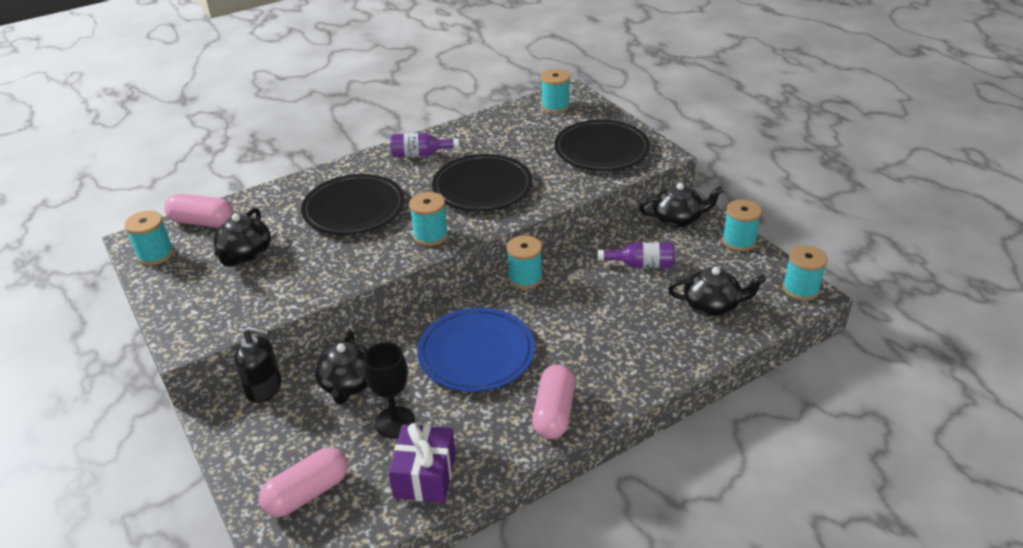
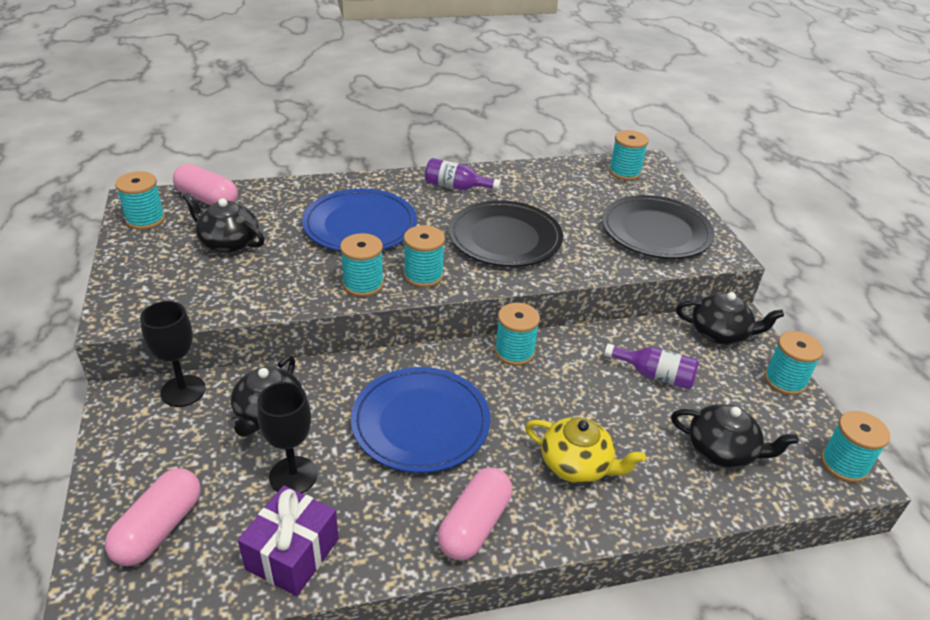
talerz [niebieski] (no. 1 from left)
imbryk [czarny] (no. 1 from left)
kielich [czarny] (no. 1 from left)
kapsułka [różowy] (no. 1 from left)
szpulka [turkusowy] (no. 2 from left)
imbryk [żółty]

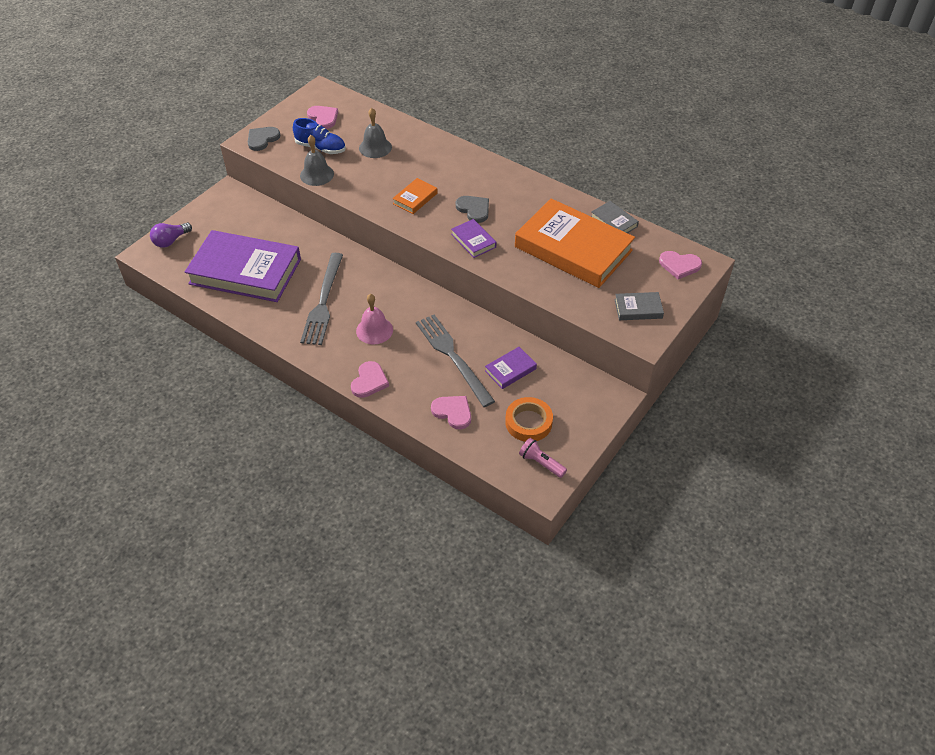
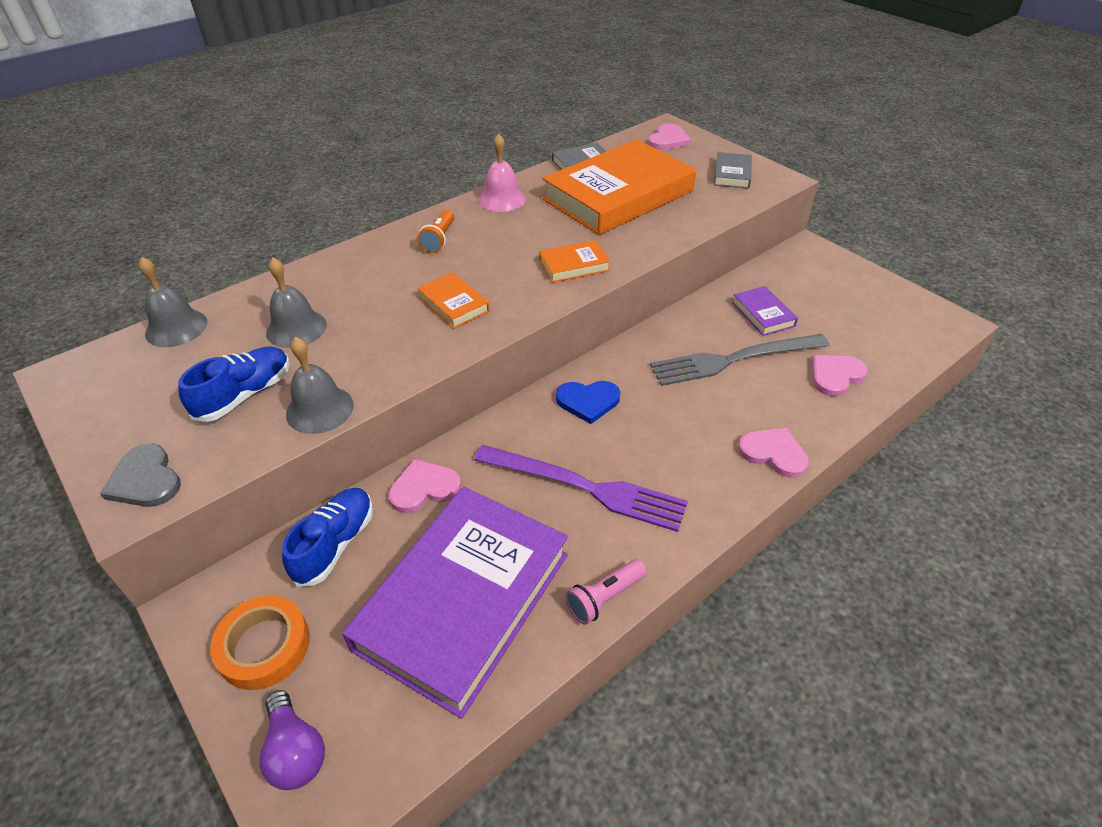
serce [różowy] (no. 1 from left)
serce [szary] (no. 2 from left in the first image)
książka [pomarańczowy] (no. 2 from left)
widelec [fioletowy]
dzwonek [różowy]
taśma klejąca [pomarańczowy]
latarka [różowy]
latarka [pomarańczowy]
dzwonek [szary] (no. 1 from left)
serce [niebieski]
but [niebieski] (no. 2 from left)

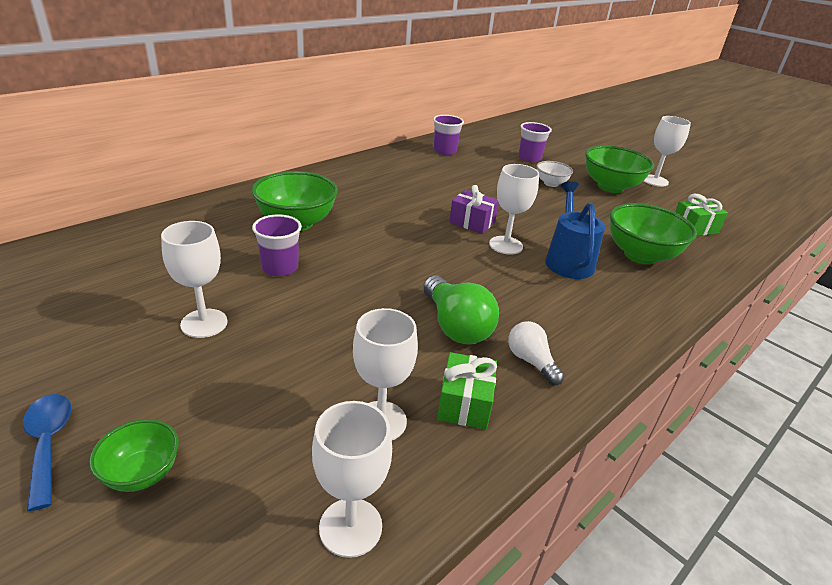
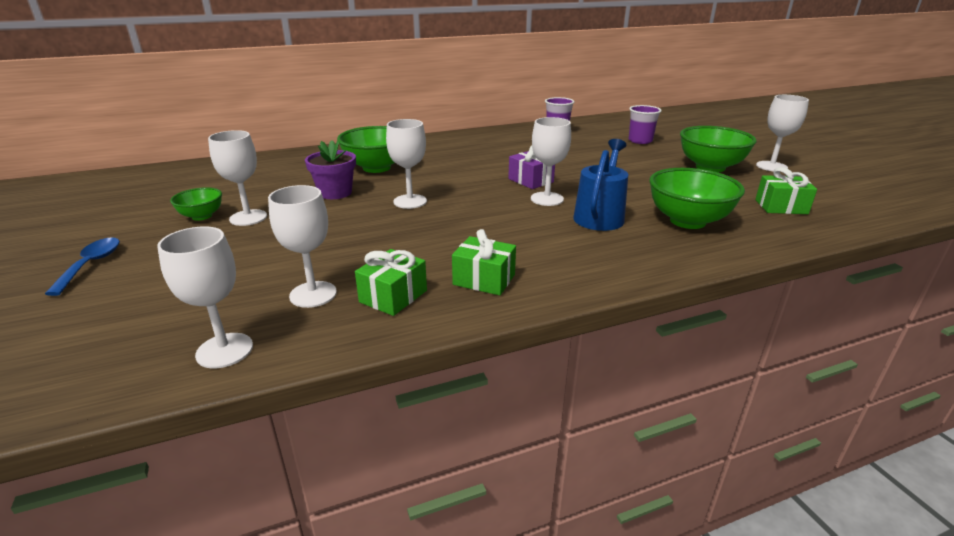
miska [biały]
doniczka [fioletowy]
żarówka [zielony]
prezent [zielony] (no. 2 from left)
miska [zielony] (no. 1 from left)
kielich [biały] (no. 4 from left)

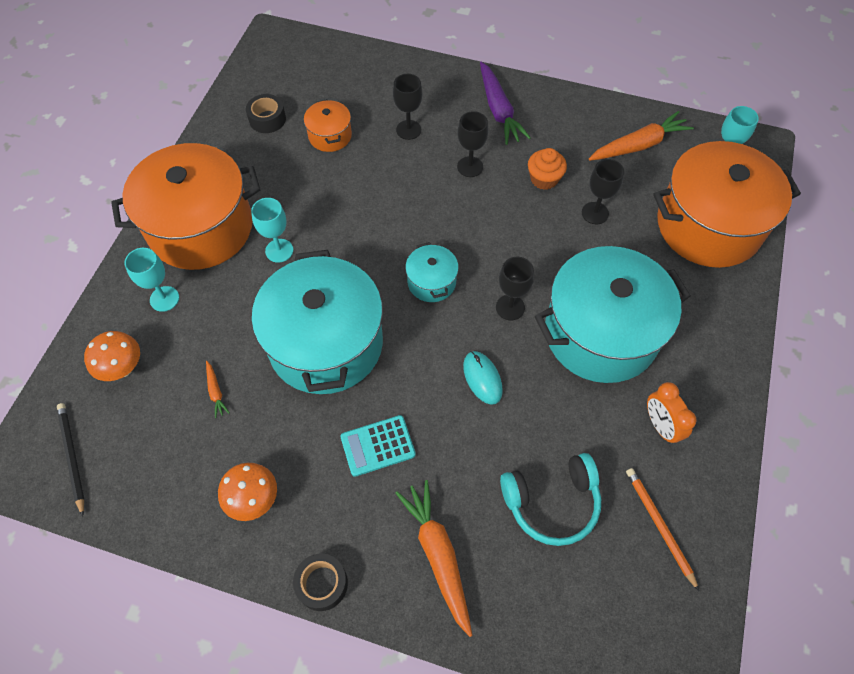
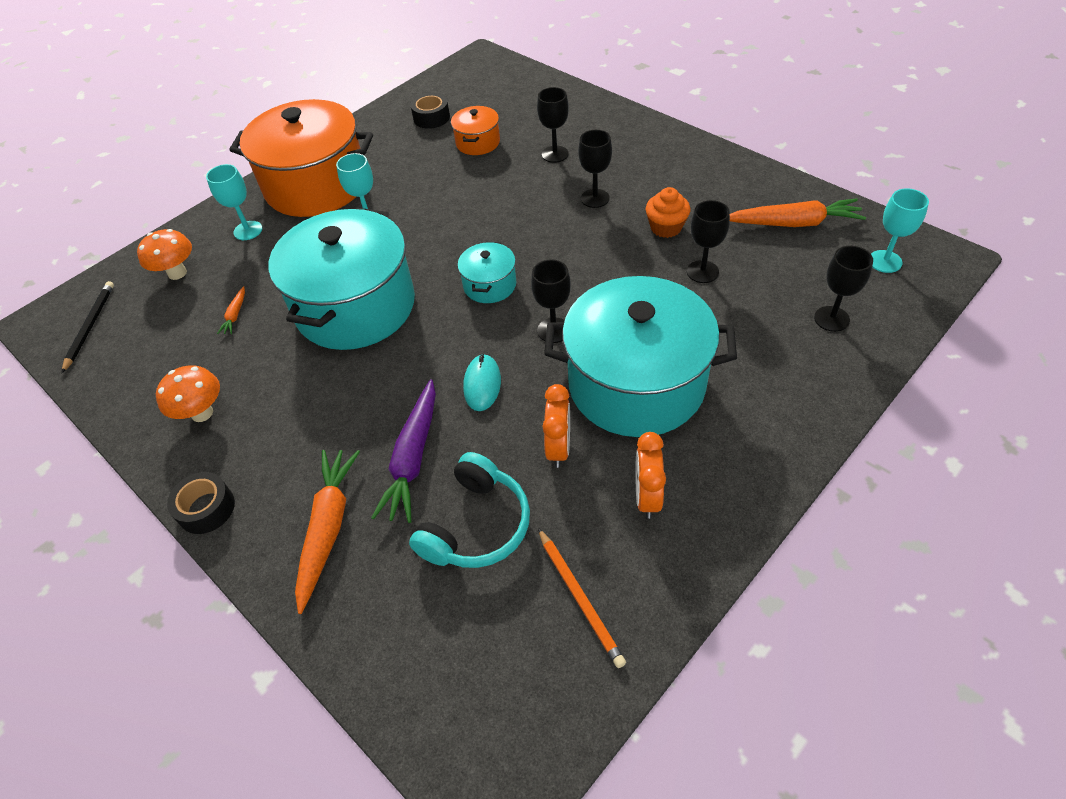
marchewka [fioletowy]
kielich [czarny] (no. 5 from left)
kalkulator [turkusowy]
słuchawki [turkusowy]
ołówek [pomarańczowy]
budzik [pomarańczowy] (no. 1 from left)

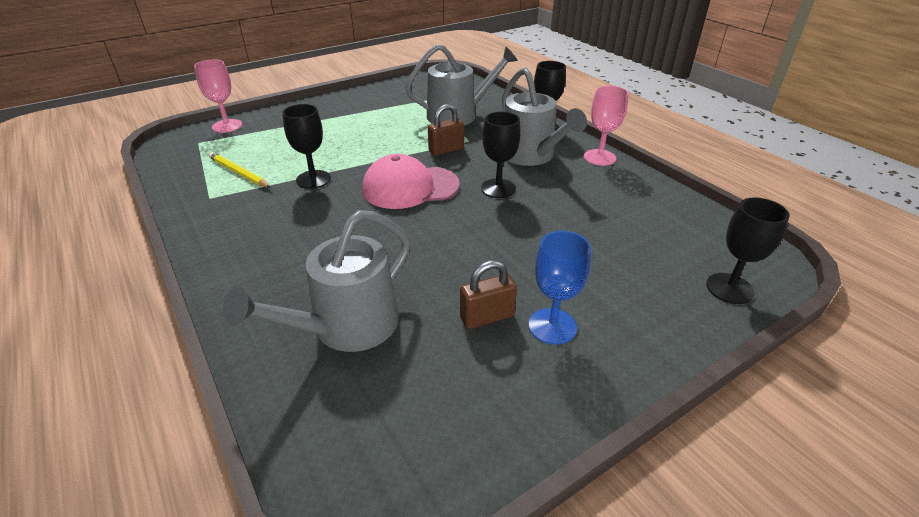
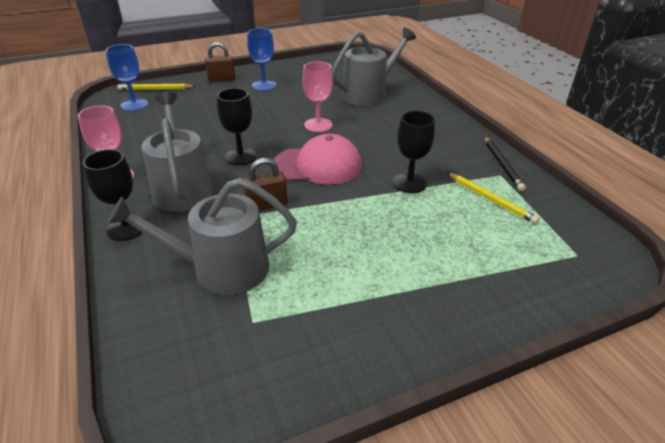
kielich [różowy] (no. 2 from left)
ołówek [żółty] (no. 1 from left)
kłódka [brązowy] (no. 1 from left)
kielich [niebieski] (no. 1 from left)
ołówek [czarny]

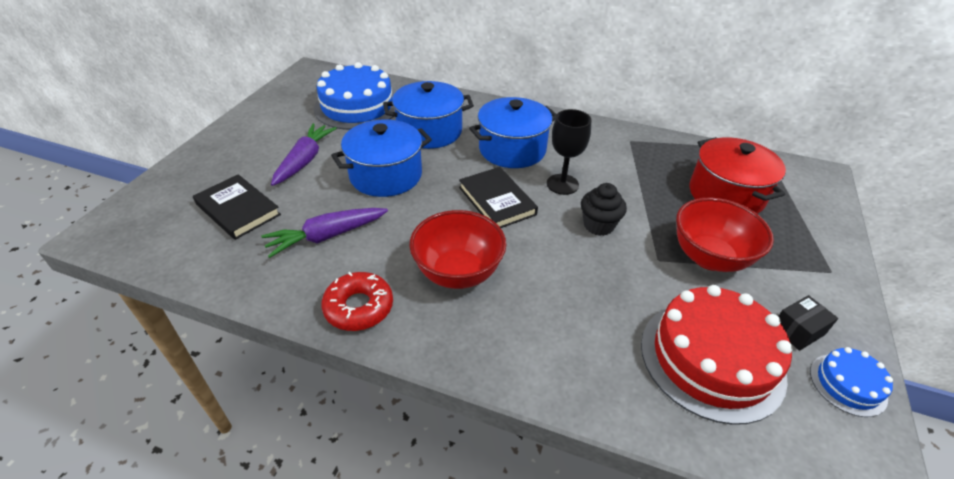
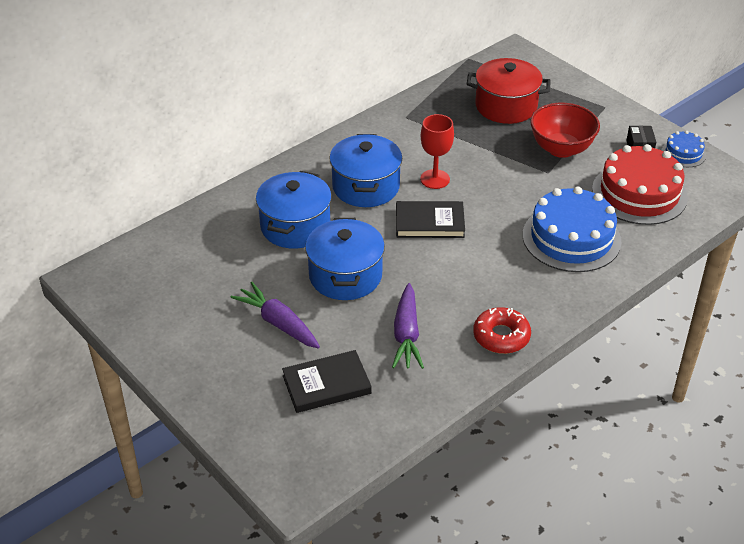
tort [niebieski] (no. 1 from left)
kielich [czerwony]
muffinka [czarny]
miska [czerwony] (no. 1 from left in the first image)

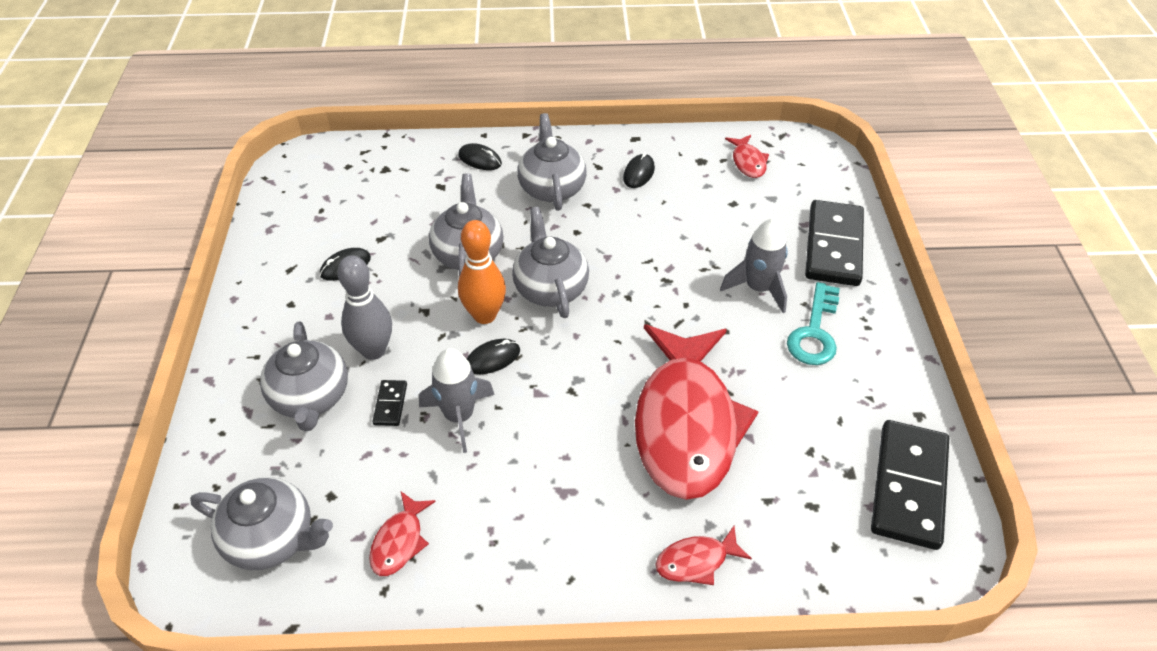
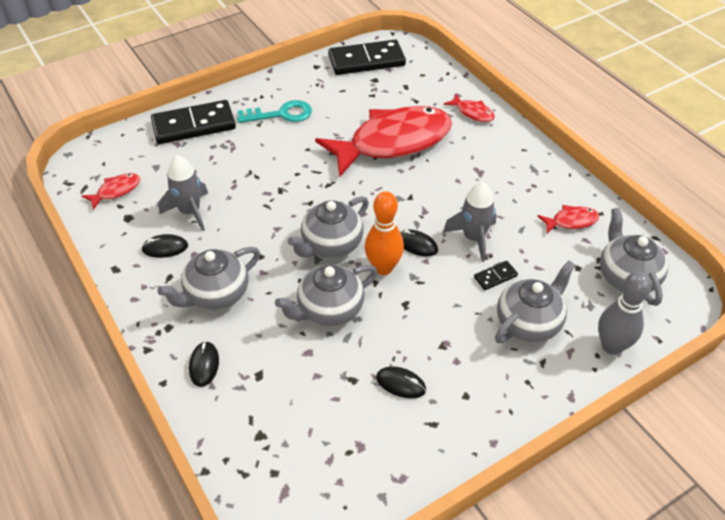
rakieta [szary] (no. 1 from left)
kręgiel [szary]

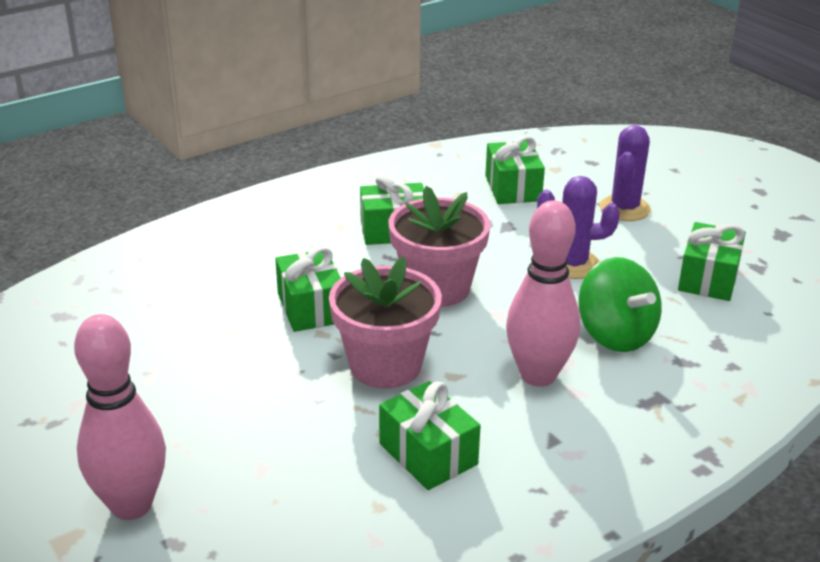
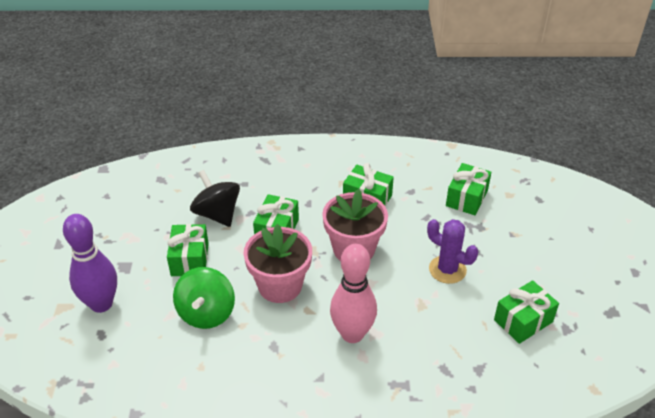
kaktus [fioletowy] (no. 2 from left in the first image)
bączek [zielony]
kręgiel [fioletowy]
prezent [zielony] (no. 1 from left)
bączek [czarny]

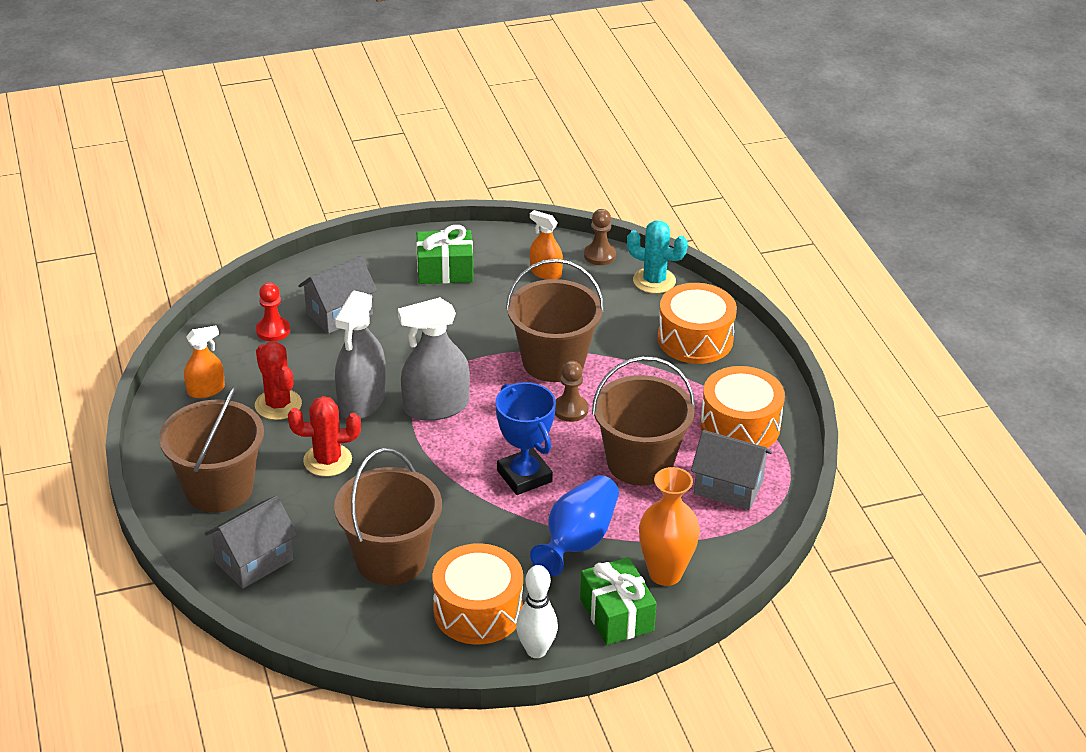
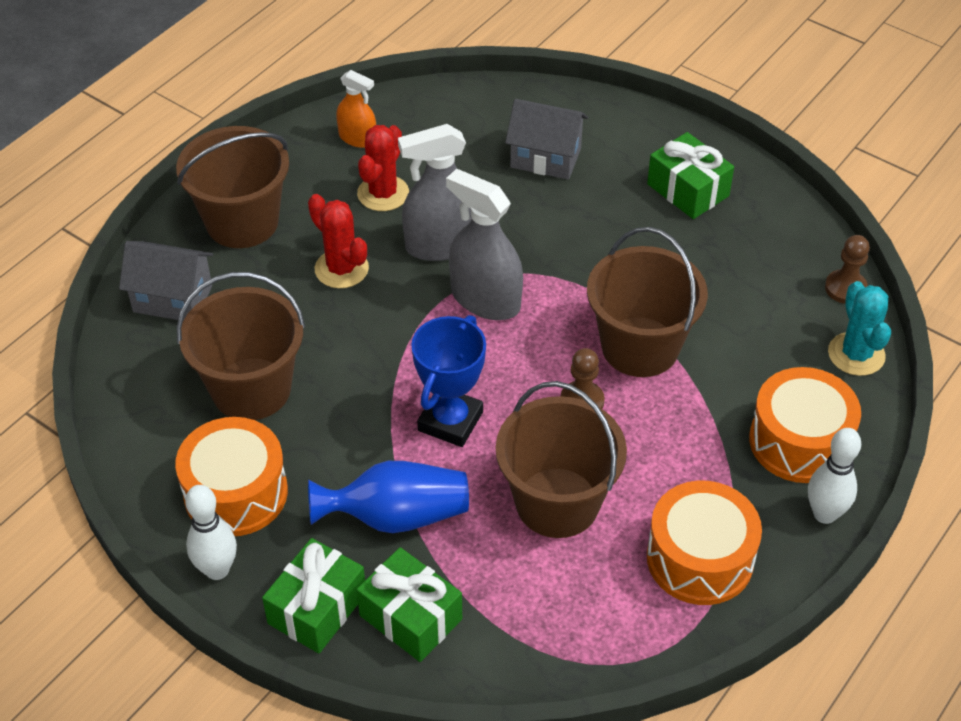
spryskiwacz [pomarańczowy] (no. 2 from left in the first image)
pionek [czerwony]
domek [szary] (no. 3 from left in the first image)
prezent [zielony] (no. 2 from left)
kręgiel [biały] (no. 2 from left)

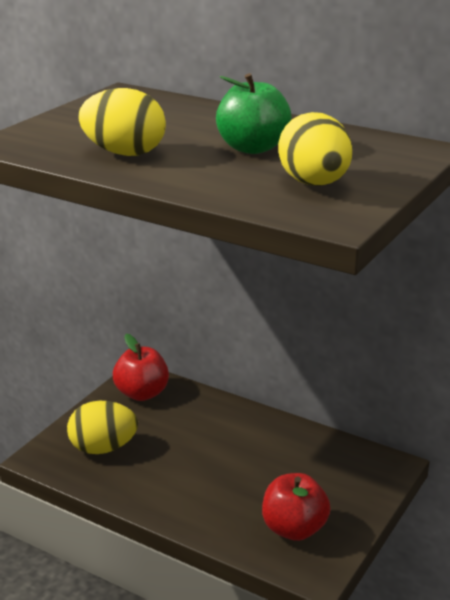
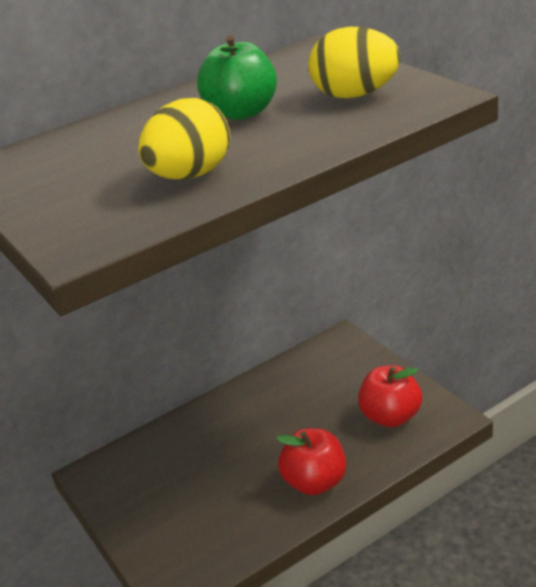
jabłko [czerwony] (no. 1 from left)
jajko [żółty] (no. 1 from left in the first image)

